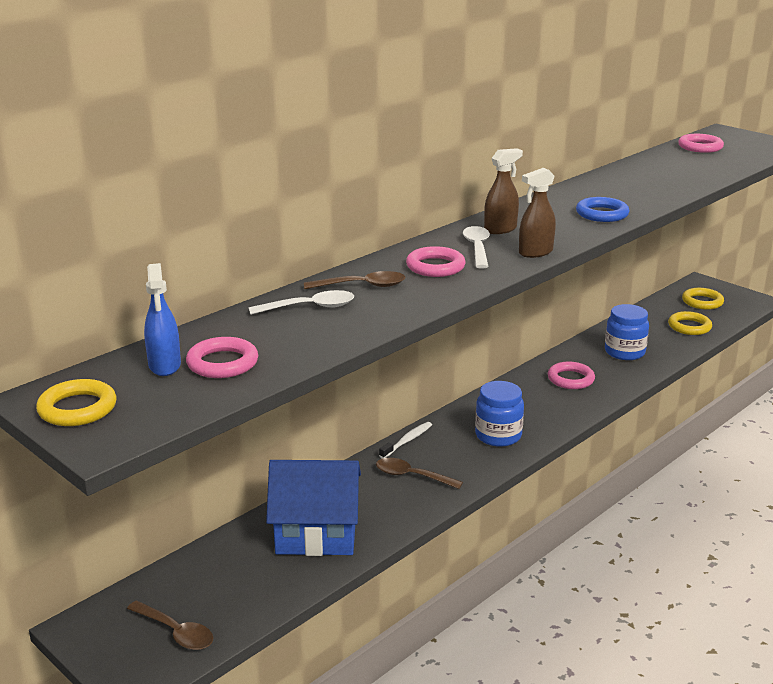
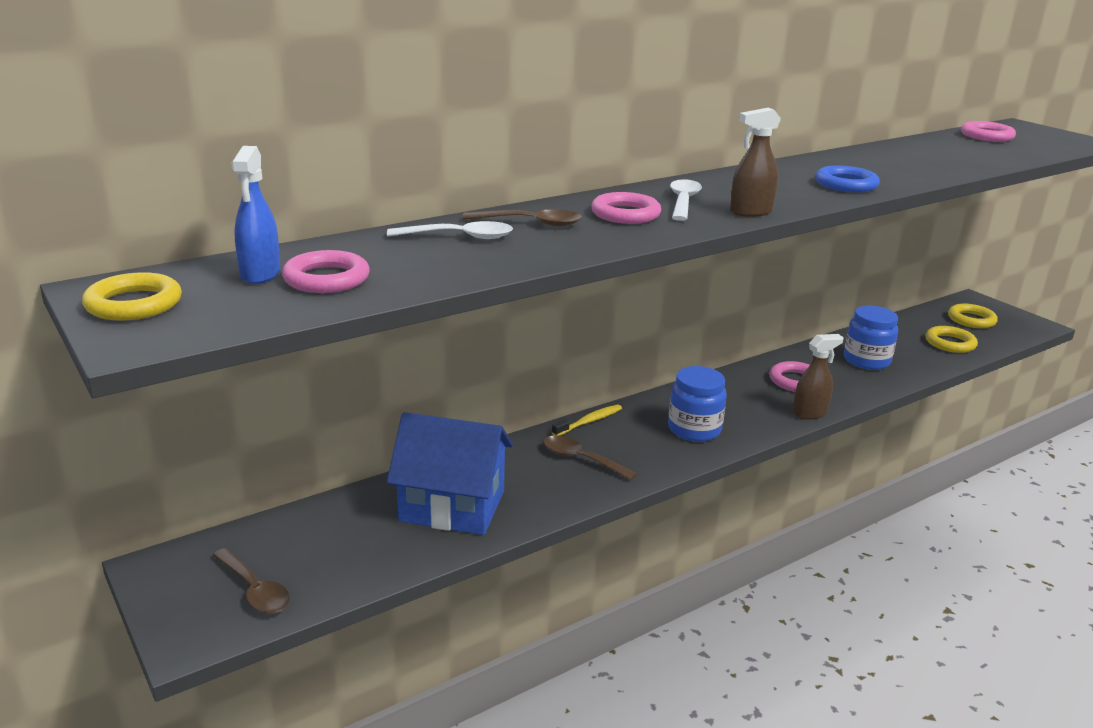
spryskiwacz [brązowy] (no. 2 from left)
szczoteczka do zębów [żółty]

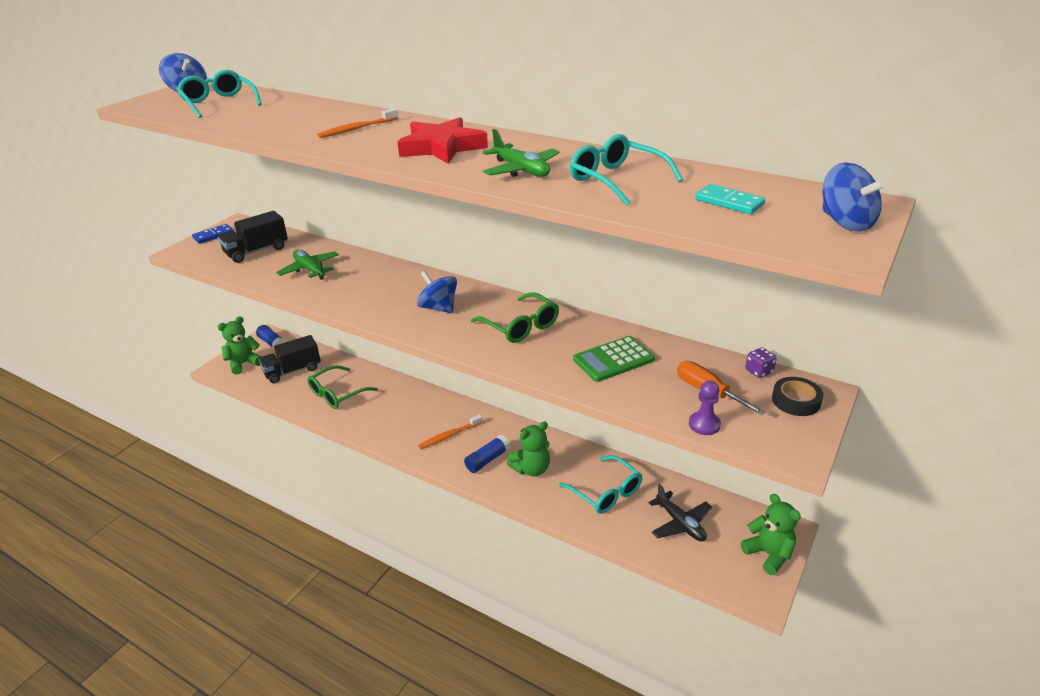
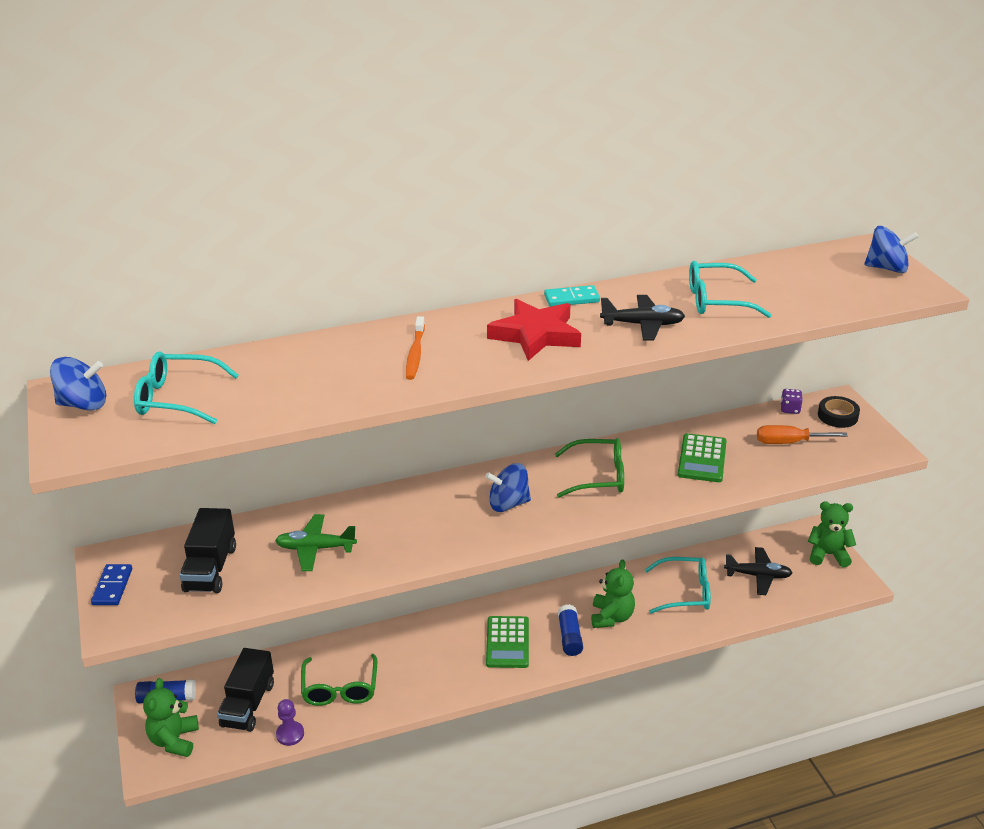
samolot [czarny] (no. 1 from left)
kostka domina [turkusowy]
pionek [fioletowy]
kalkulator [zielony] (no. 1 from left)

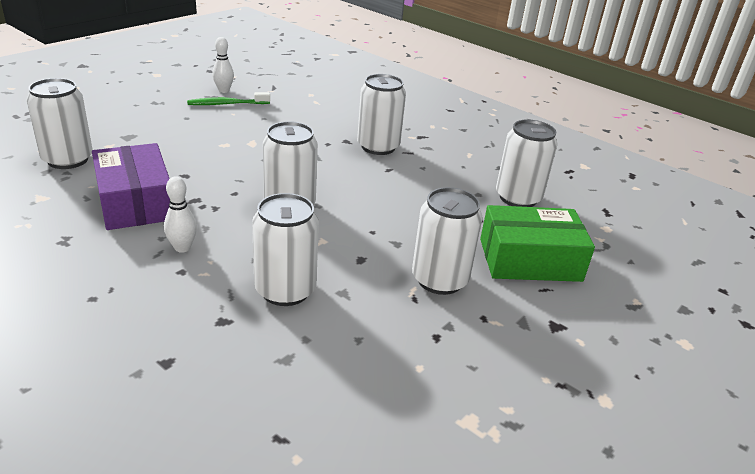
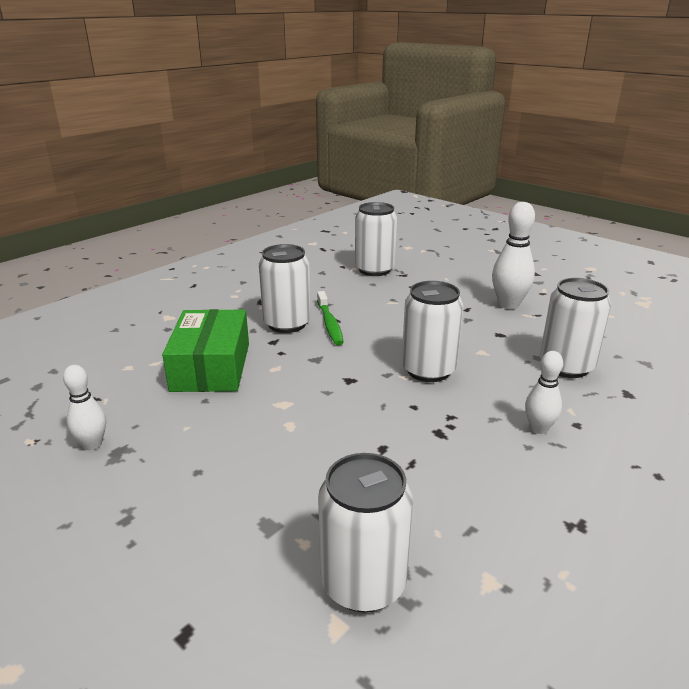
szczoteczka do zębów [zielony]
pudełko [fioletowy]
kręgiel [biały] (no. 2 from left)
pudełko [zielony]

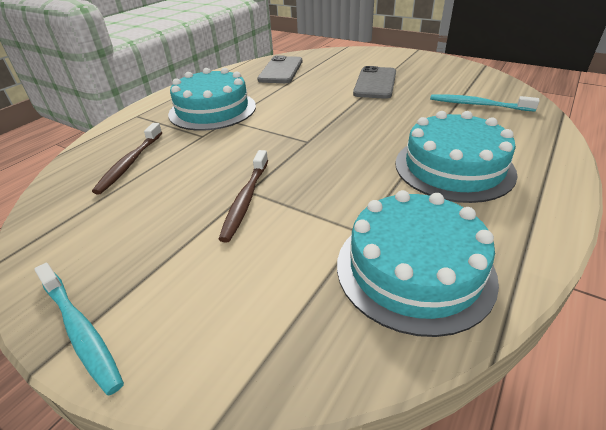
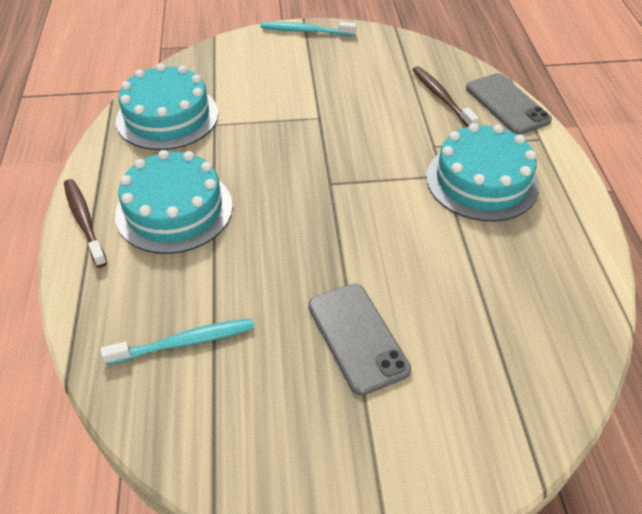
telefon [szary] (no. 2 from left)
szczoteczka do zębów [brązowy] (no. 1 from left)

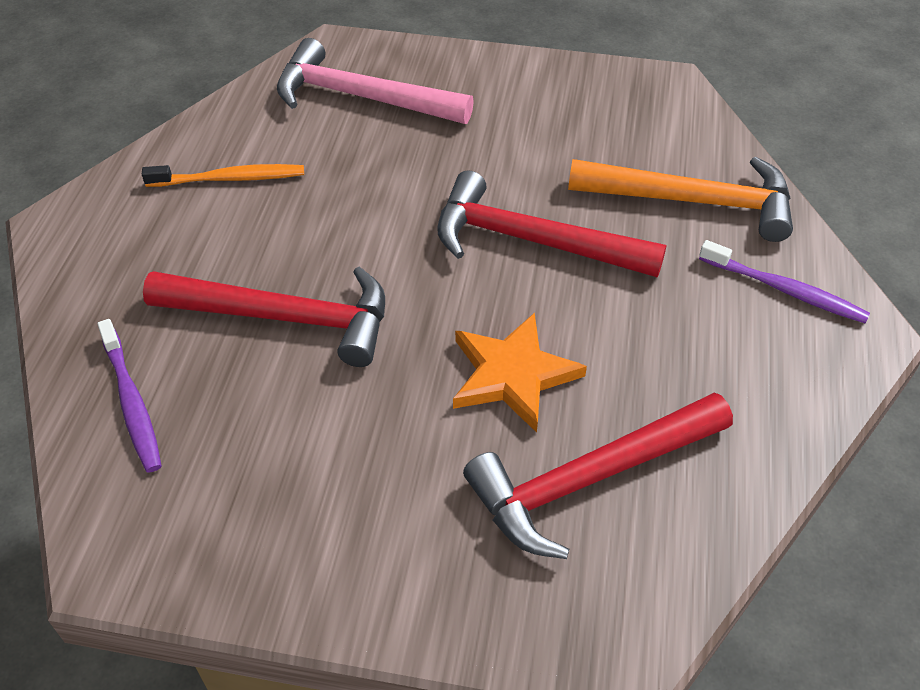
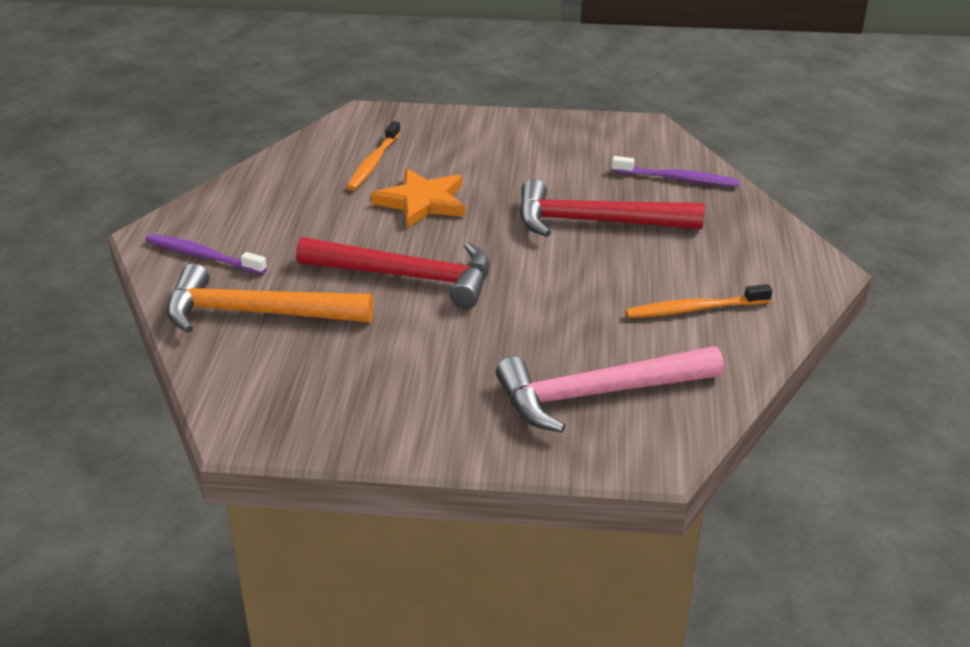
młotek [różowy]
szczoteczka do zębów [fioletowy] (no. 2 from left)
szczoteczka do zębów [pomarańczowy] (no. 1 from left)

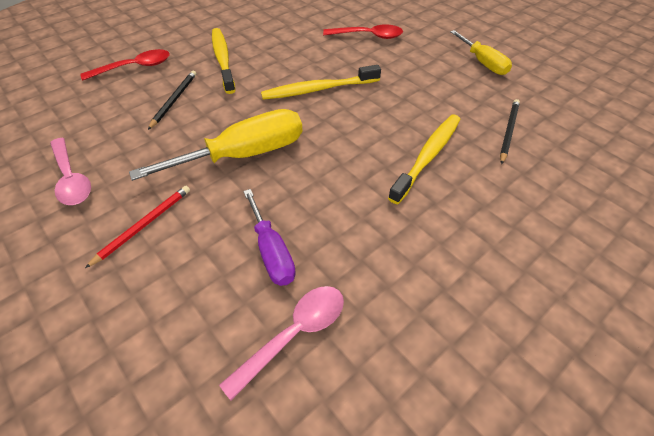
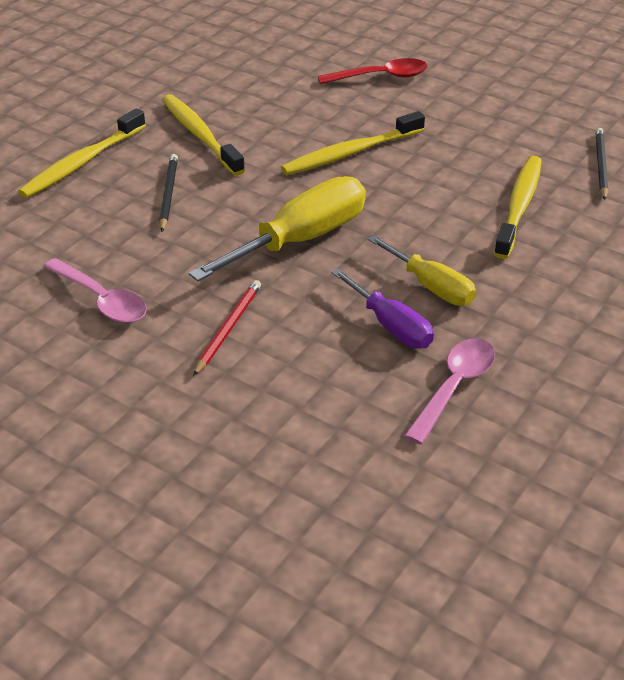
śrubokręt [żółty] (no. 2 from left)
szczoteczka do zębów [żółty] (no. 1 from left)

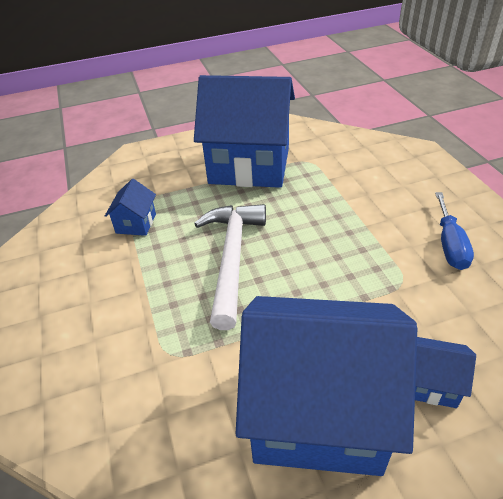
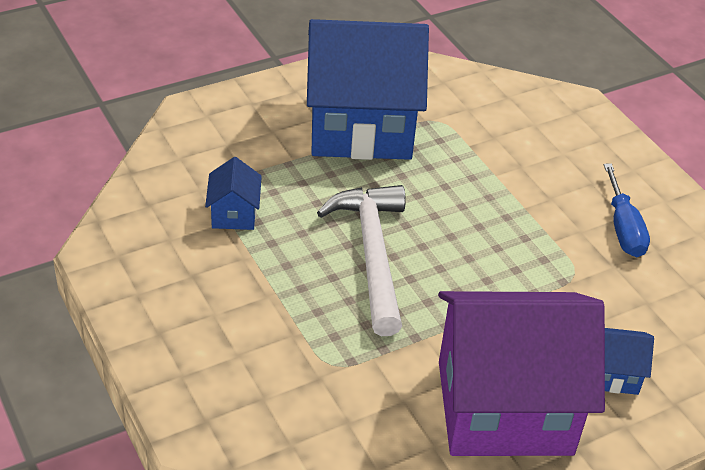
domek [fioletowy]

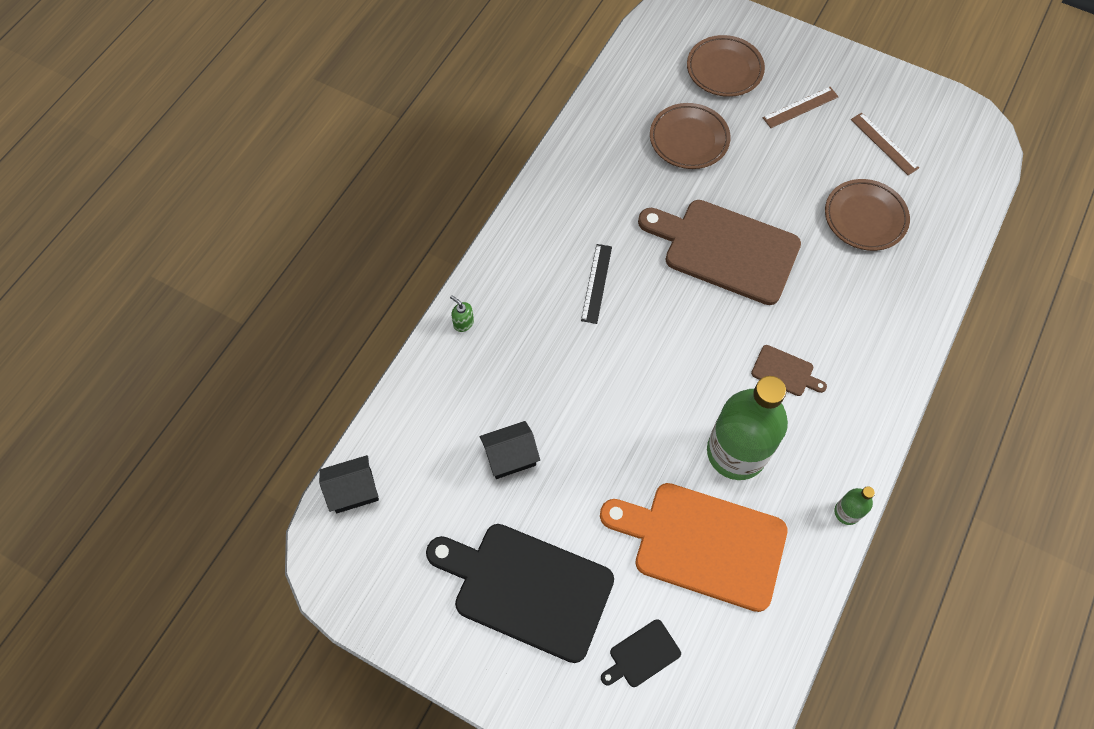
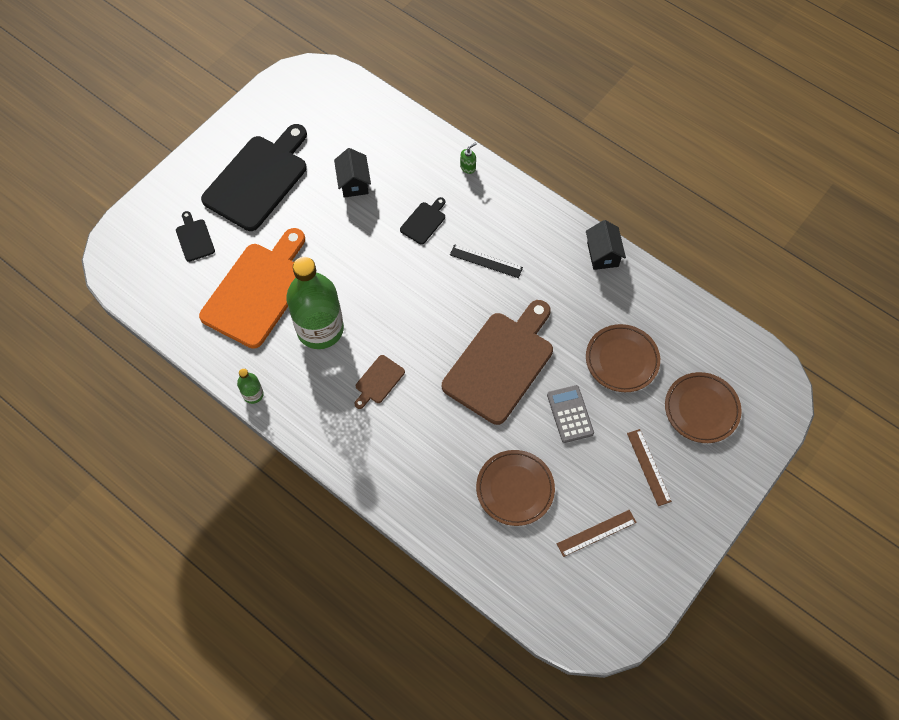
domek [czarny] (no. 2 from left)
deska do krojenia [czarny] (no. 3 from left)
kalkulator [szary]

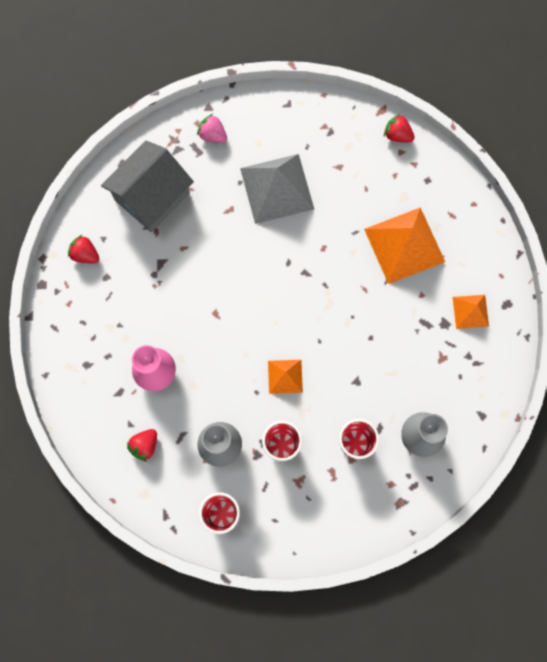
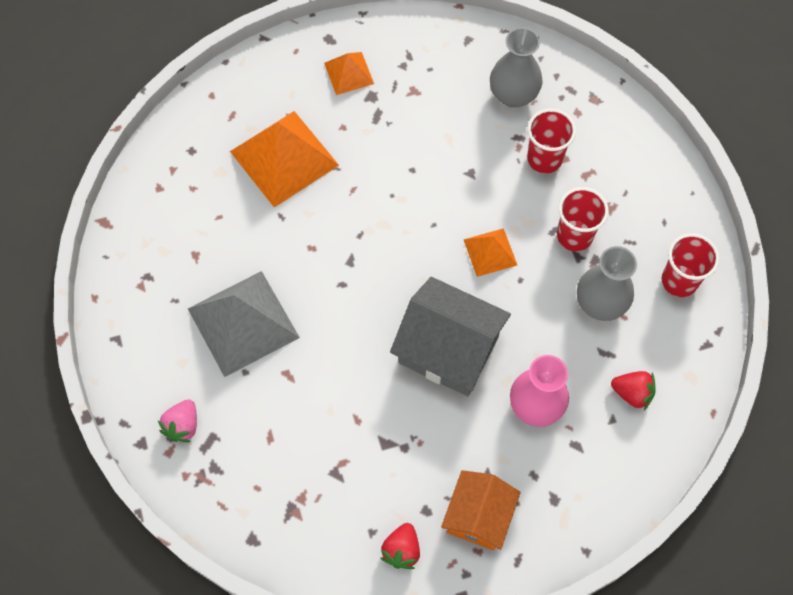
truskawka [czerwony] (no. 3 from left in the first image)
domek [szary]
domek [pomarańczowy]

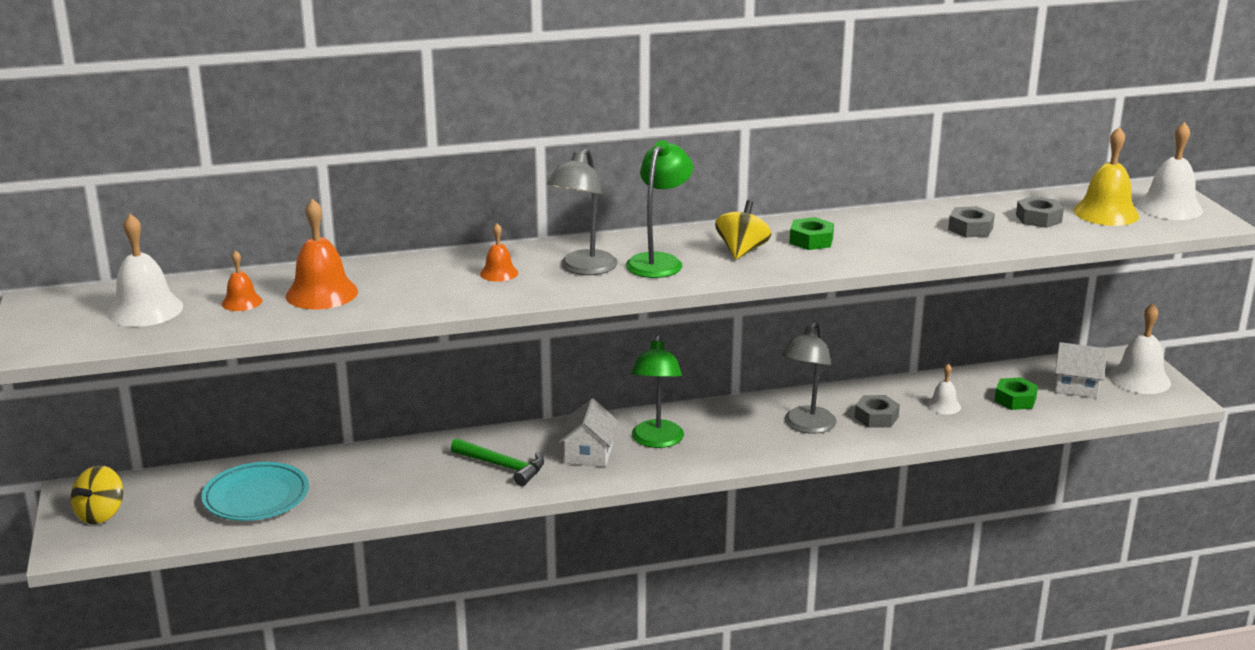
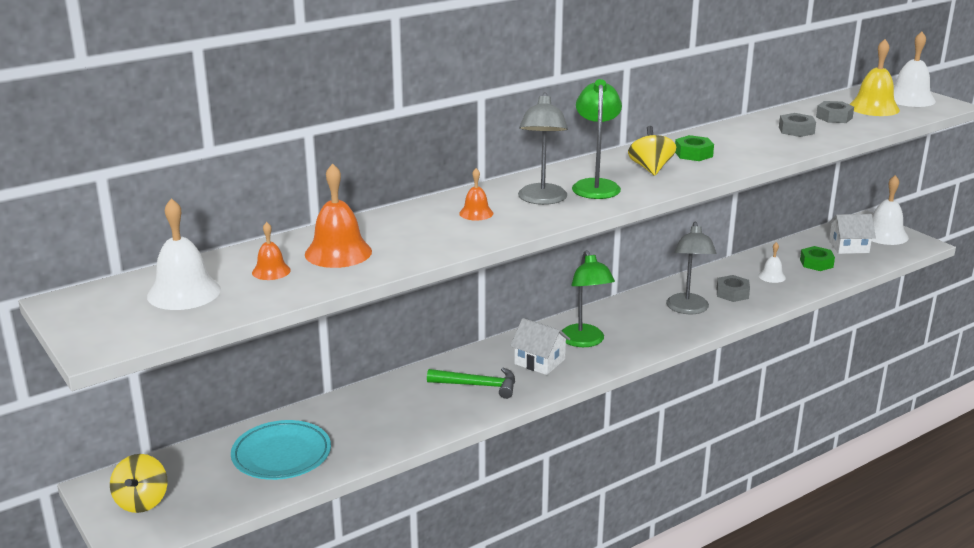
domek [biały] (no. 1 from left)

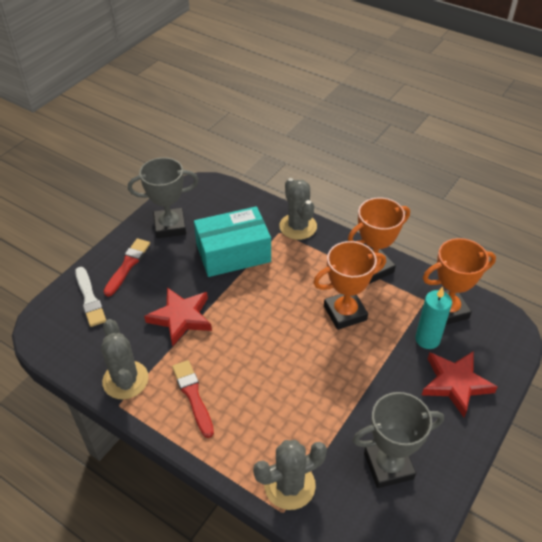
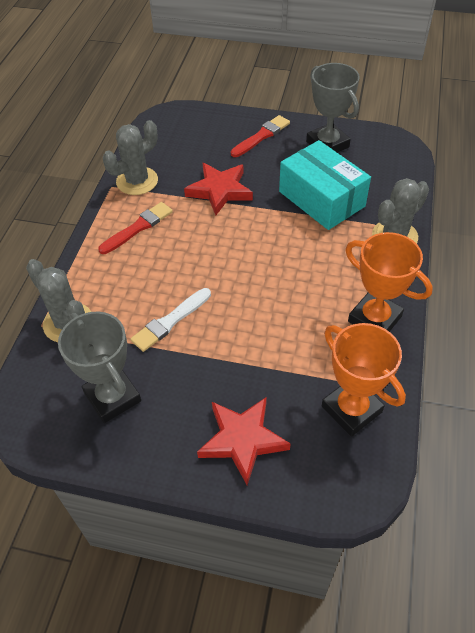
pędzel [czerwony] (no. 2 from left)
puchar [pomarańczowy] (no. 1 from left in the first image)
pędzel [biały]
świeca [turkusowy]

